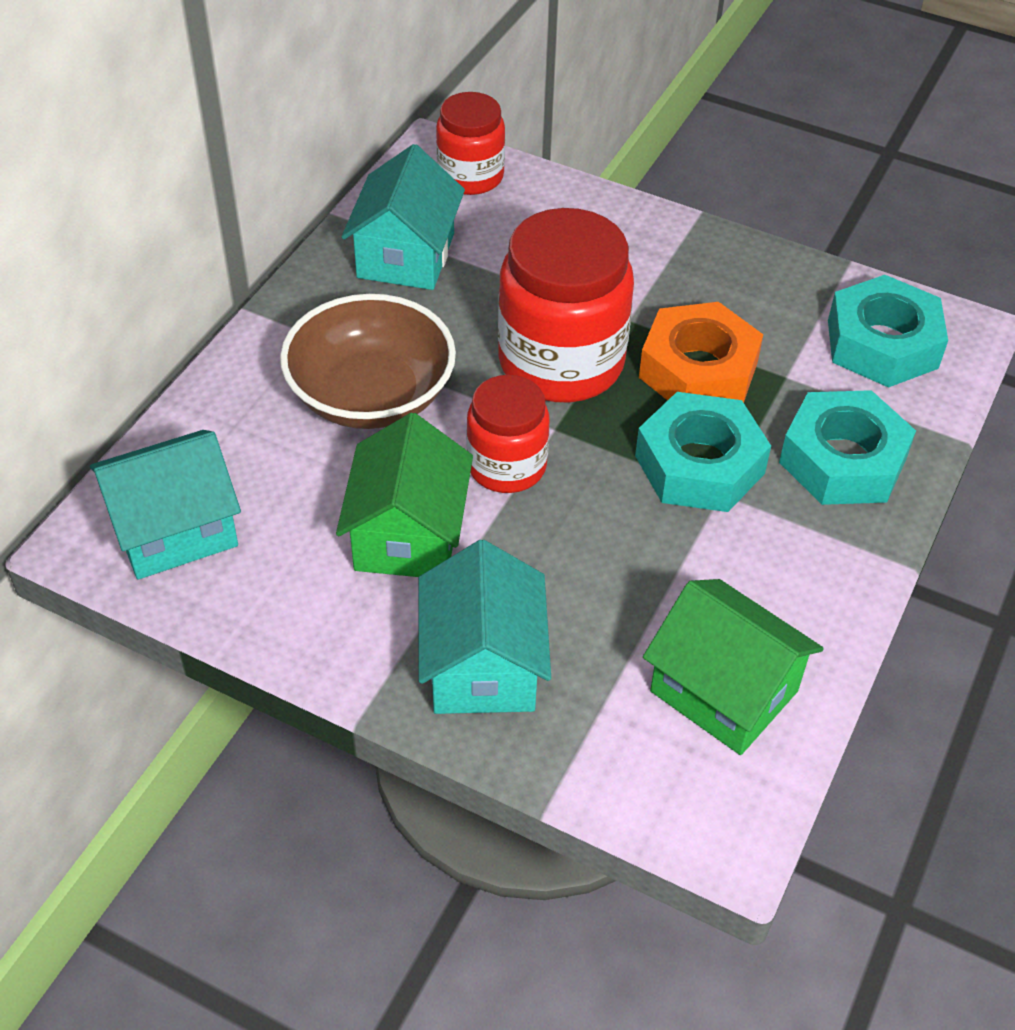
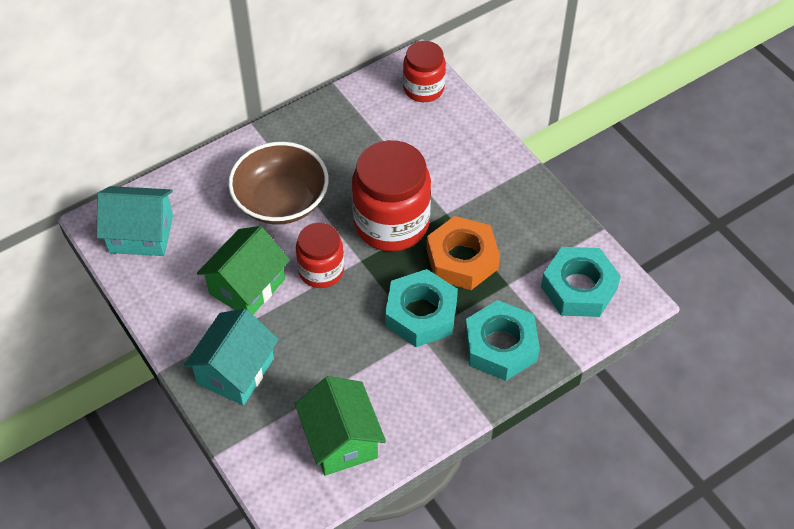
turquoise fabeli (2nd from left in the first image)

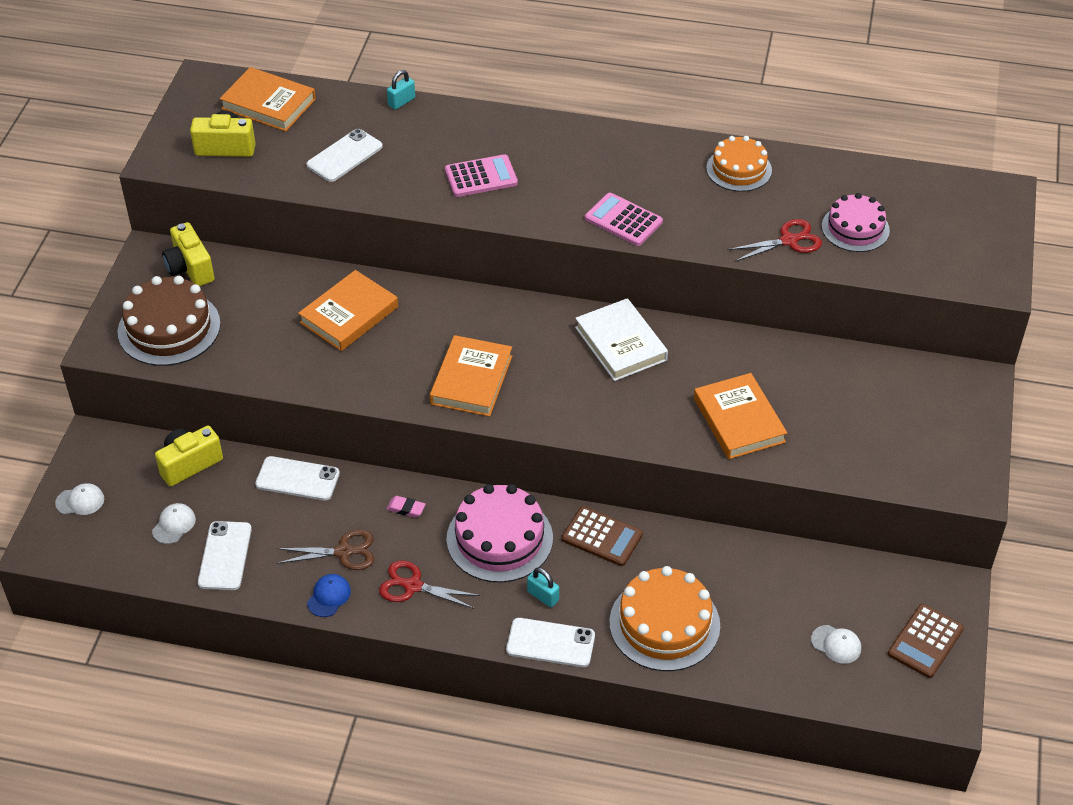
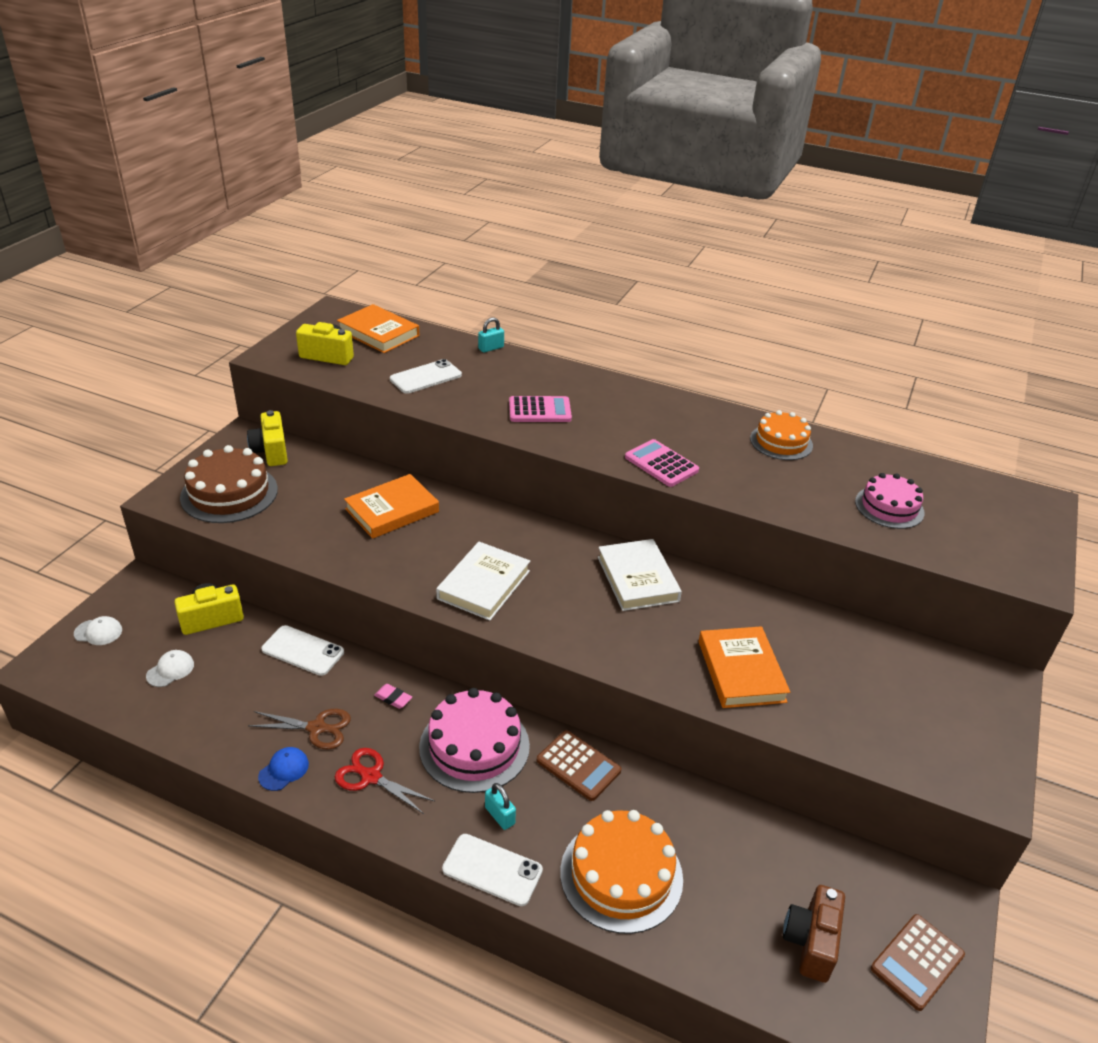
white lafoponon (1st from left in the first image)
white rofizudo (1st from left)
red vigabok (2nd from left in the first image)
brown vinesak

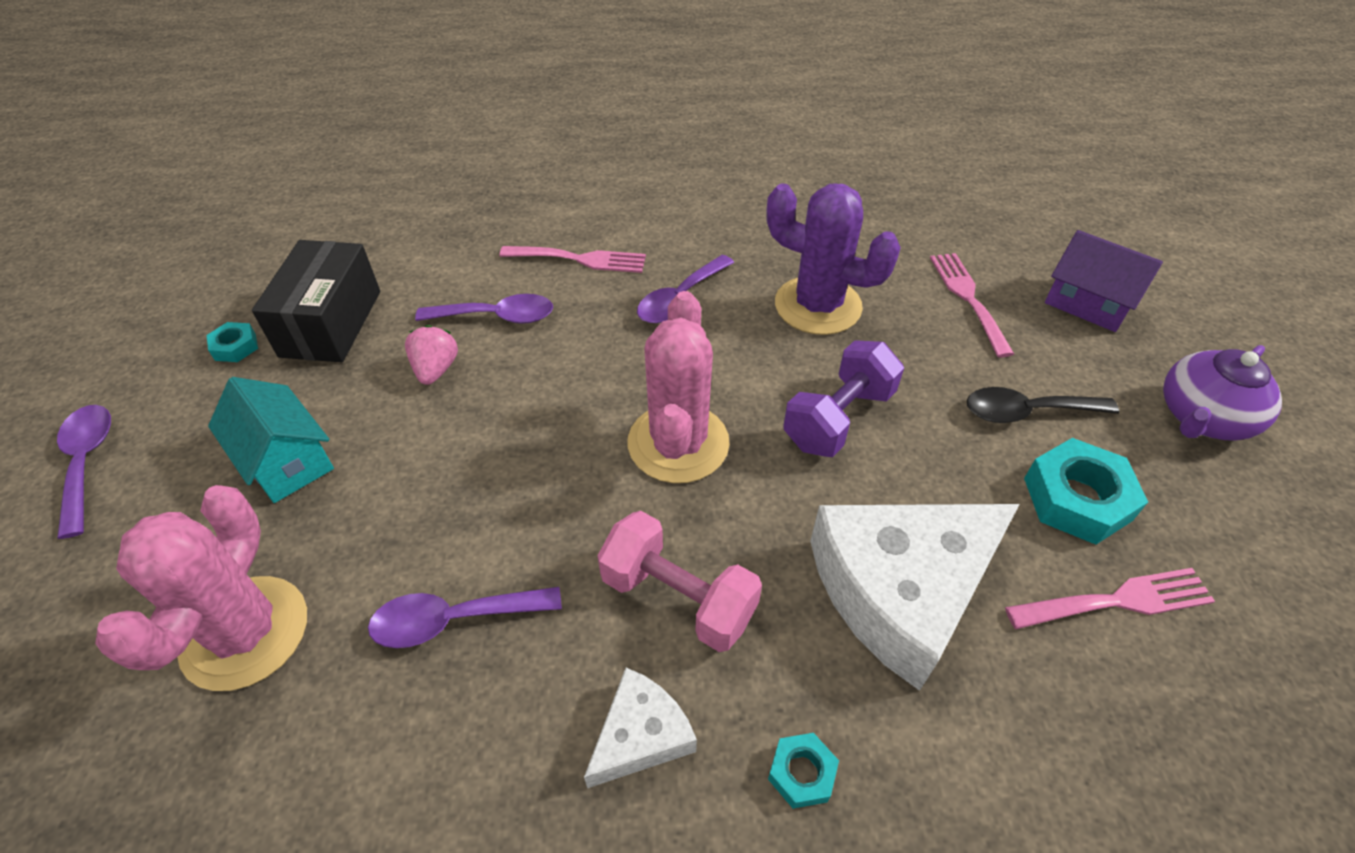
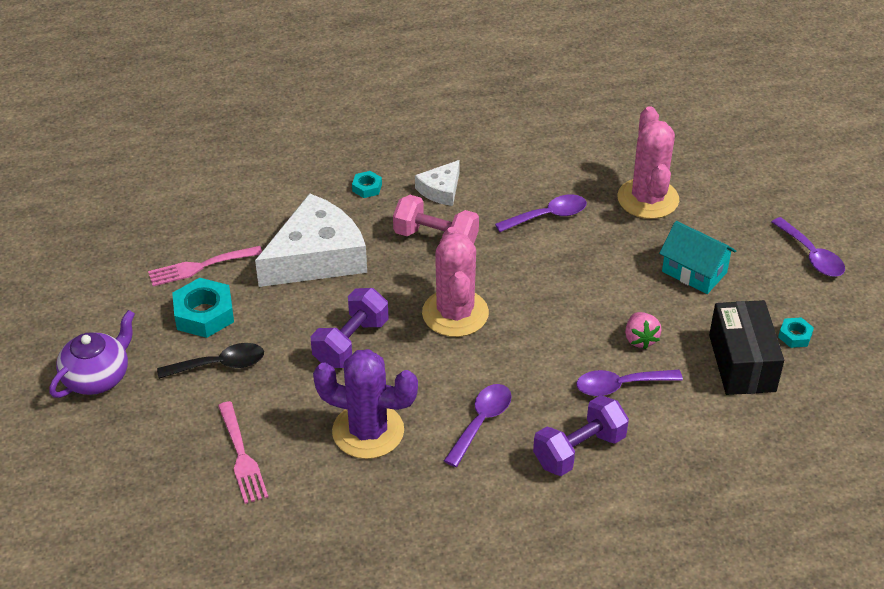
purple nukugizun (2nd from left)
purple fabeli

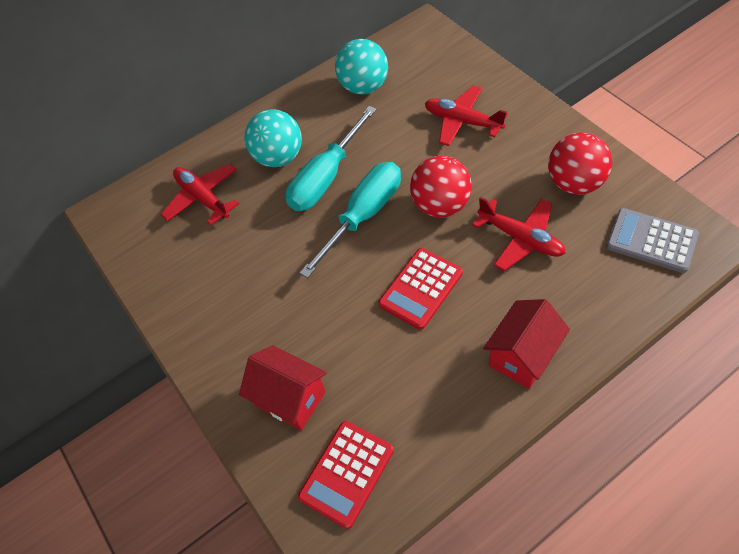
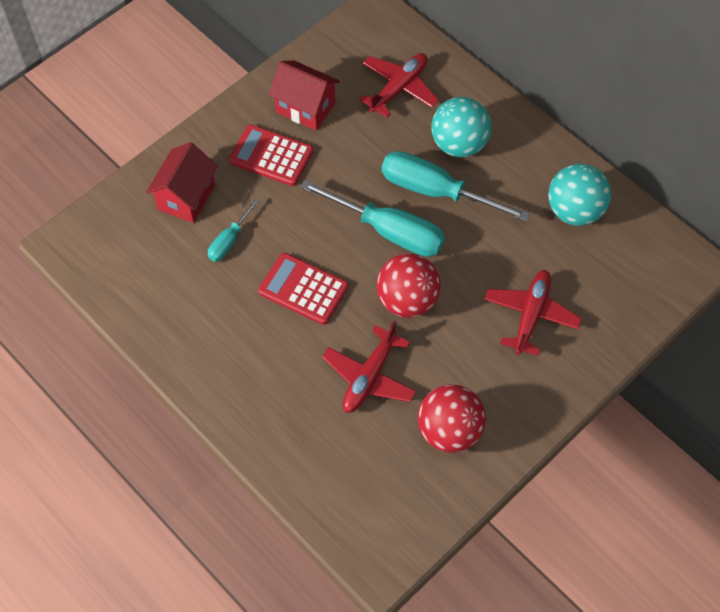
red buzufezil (1st from left)
red fabeli (2nd from left)
grey buzufezil
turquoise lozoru (1st from left)

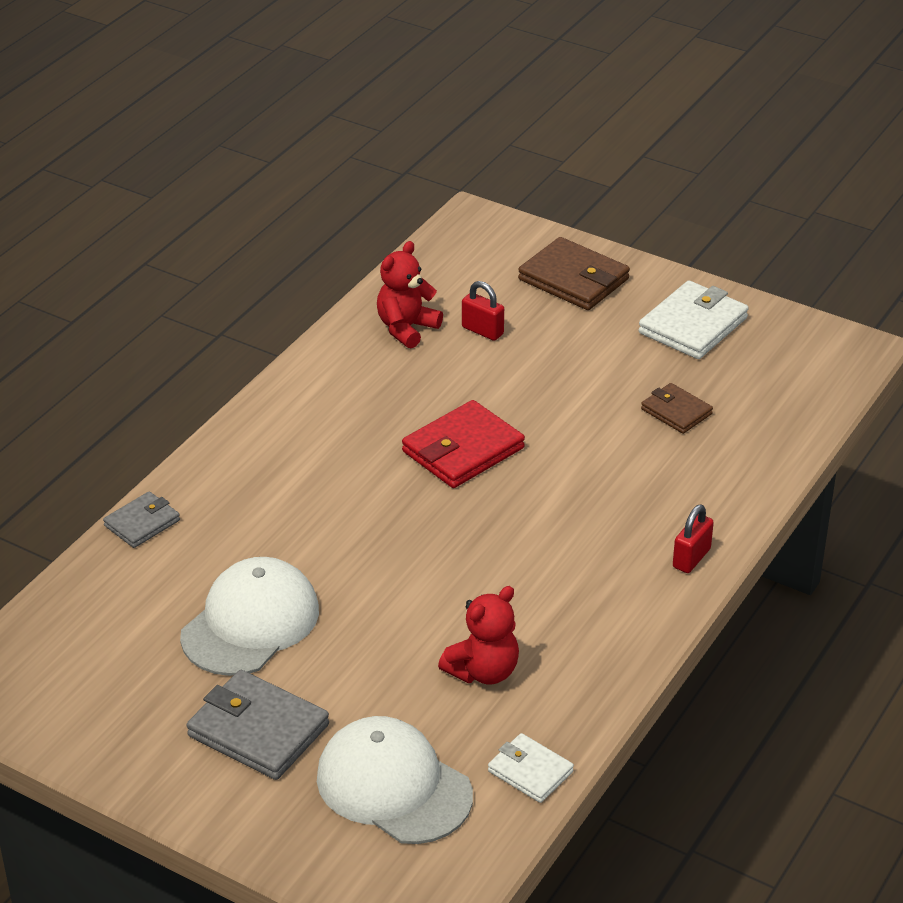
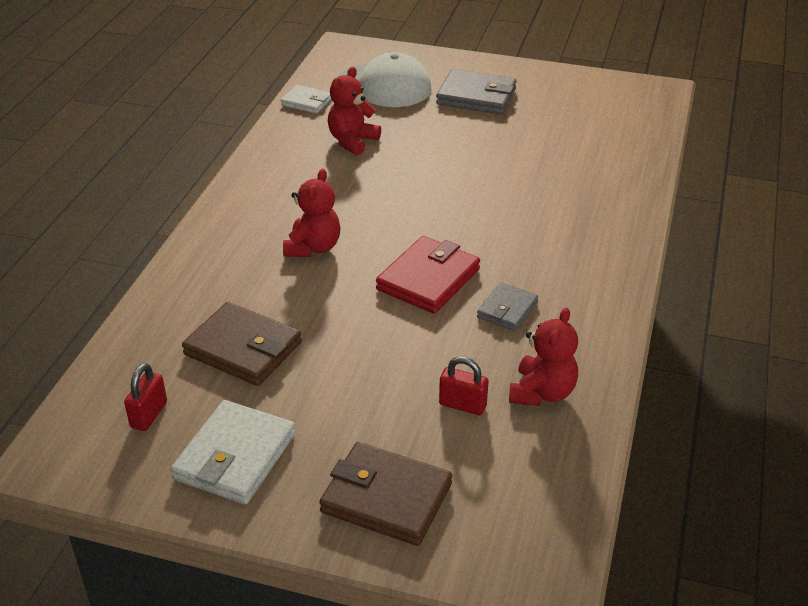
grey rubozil (2nd from left)
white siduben (1st from left in the first image)
brown rubozil (1st from left)
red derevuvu (1st from left)
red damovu (1st from left)

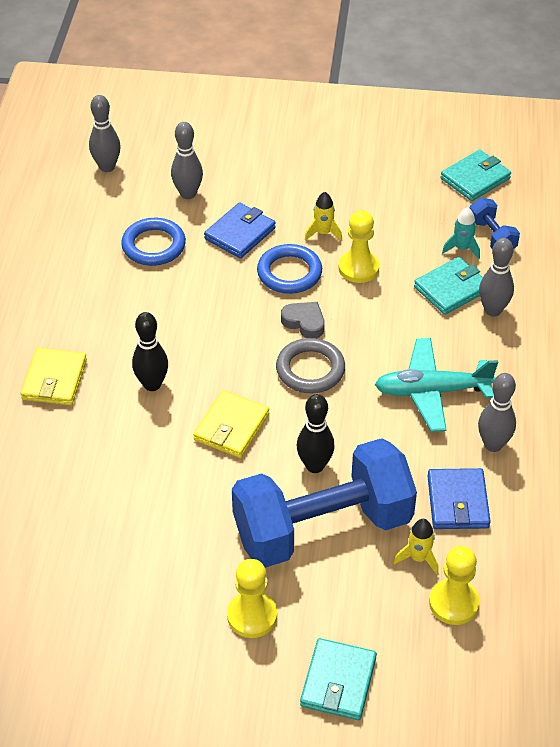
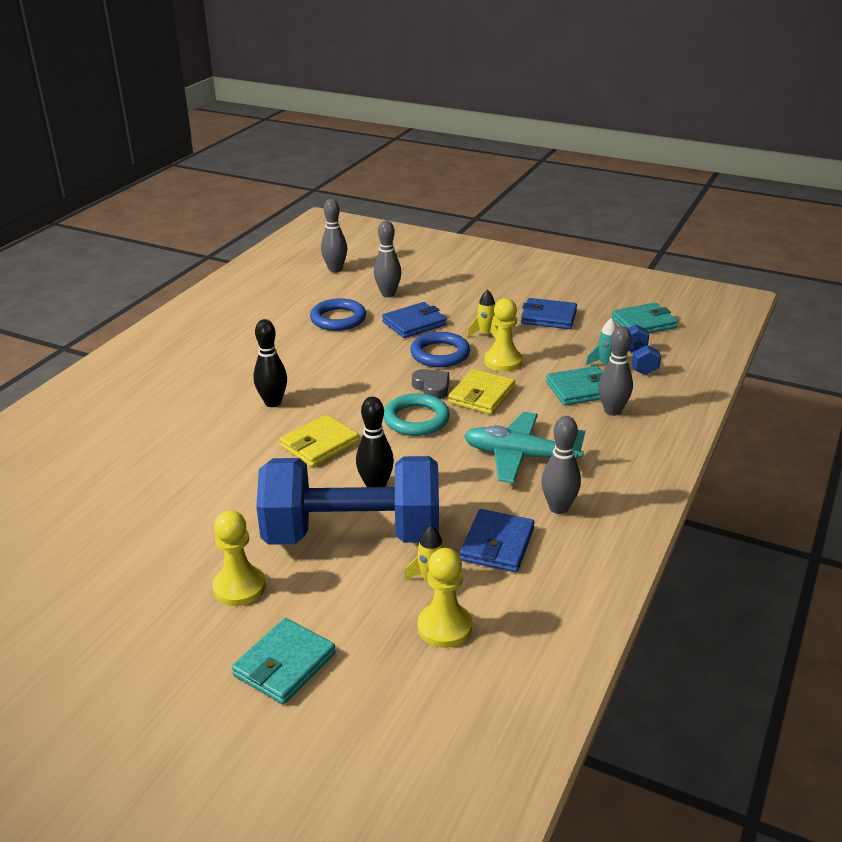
yellow rubozil (2nd from left)
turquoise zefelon
blue rubozil (3rd from left)

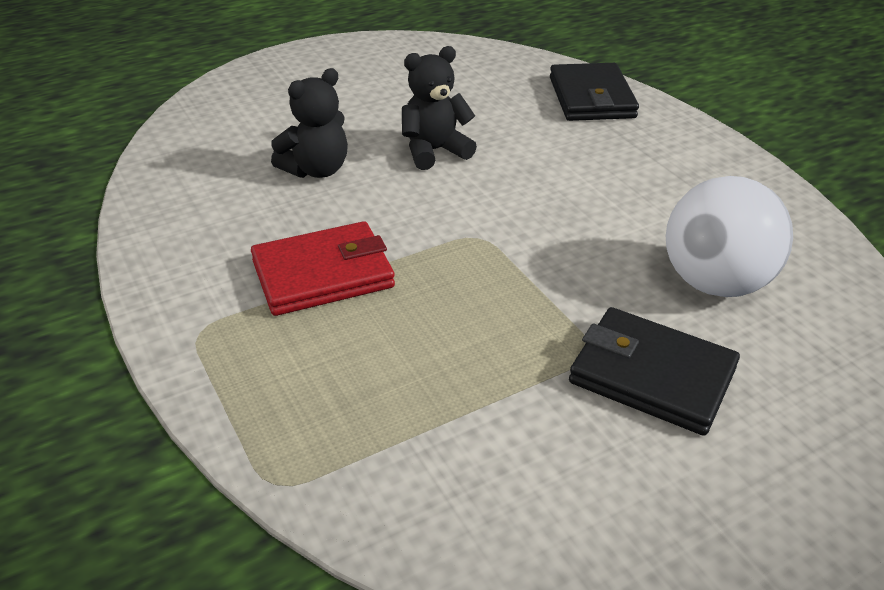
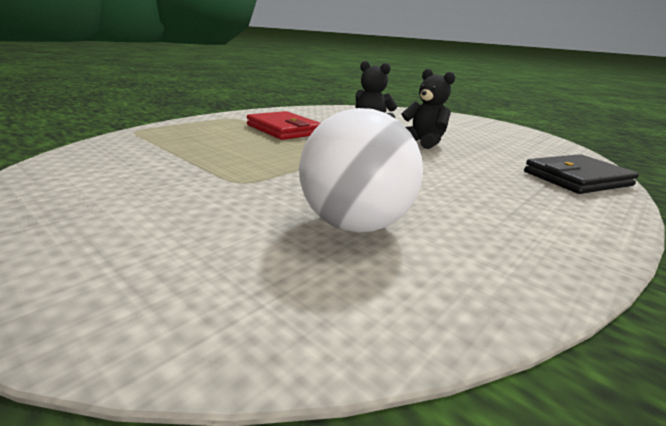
black rubozil (2nd from left in the first image)

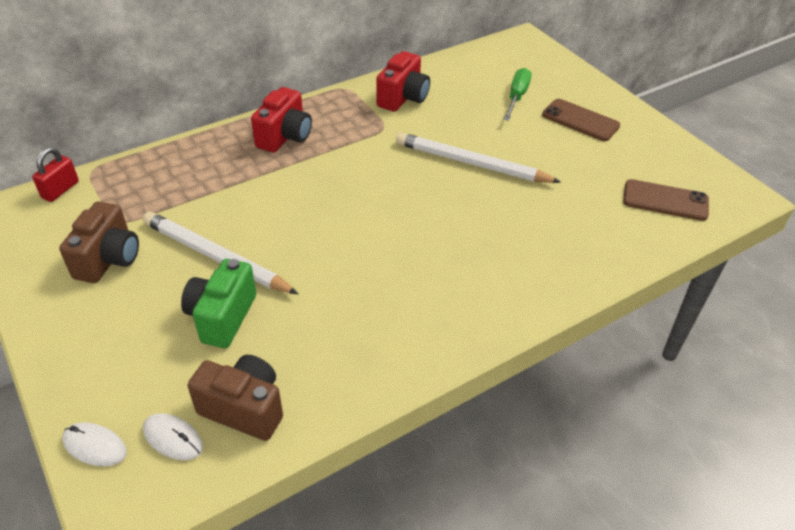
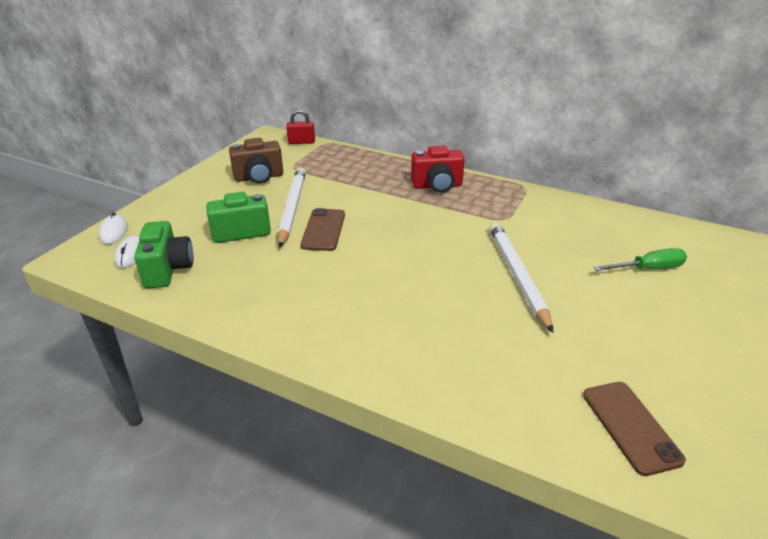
green vinesak (1st from left)
red vinesak (2nd from left in the first image)
brown lafoponon (1st from left)

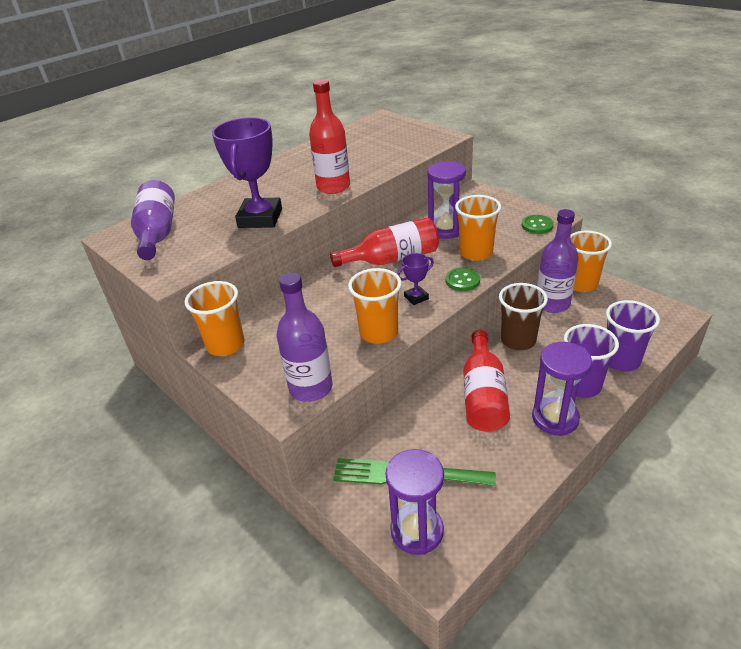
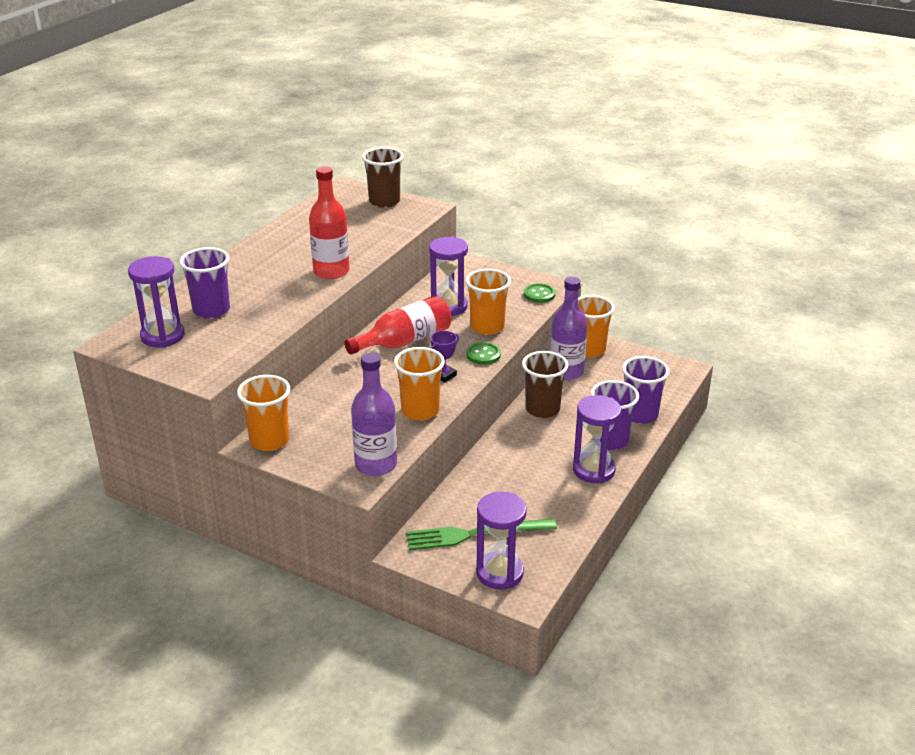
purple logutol (1st from left)
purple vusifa (1st from left in the first image)
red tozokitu (3rd from left in the first image)
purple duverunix (1st from left)
brown duverunix (1st from left)

